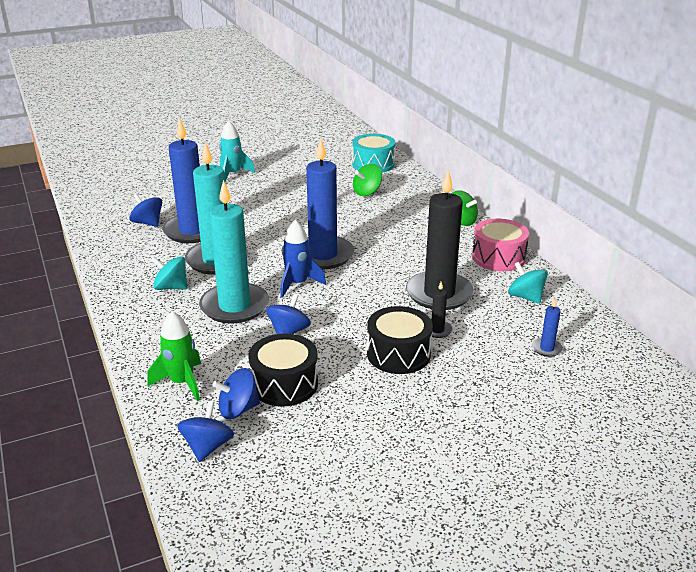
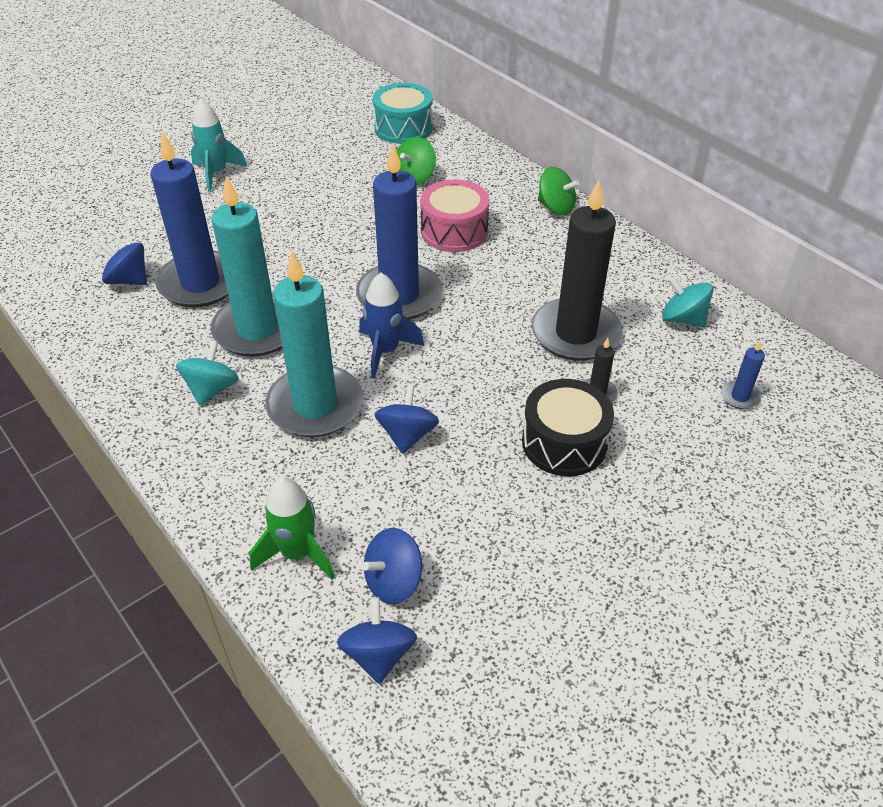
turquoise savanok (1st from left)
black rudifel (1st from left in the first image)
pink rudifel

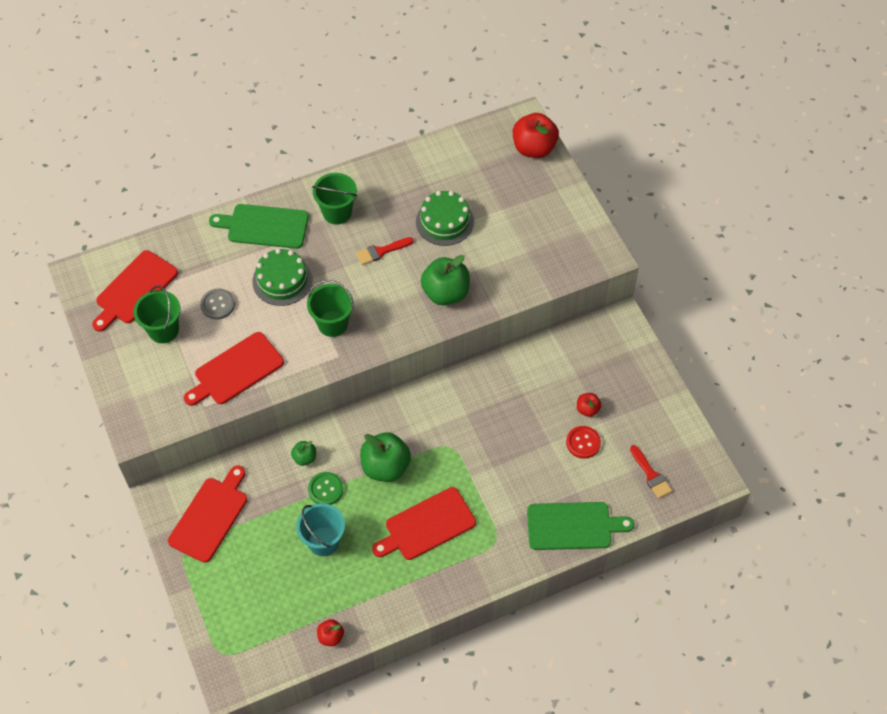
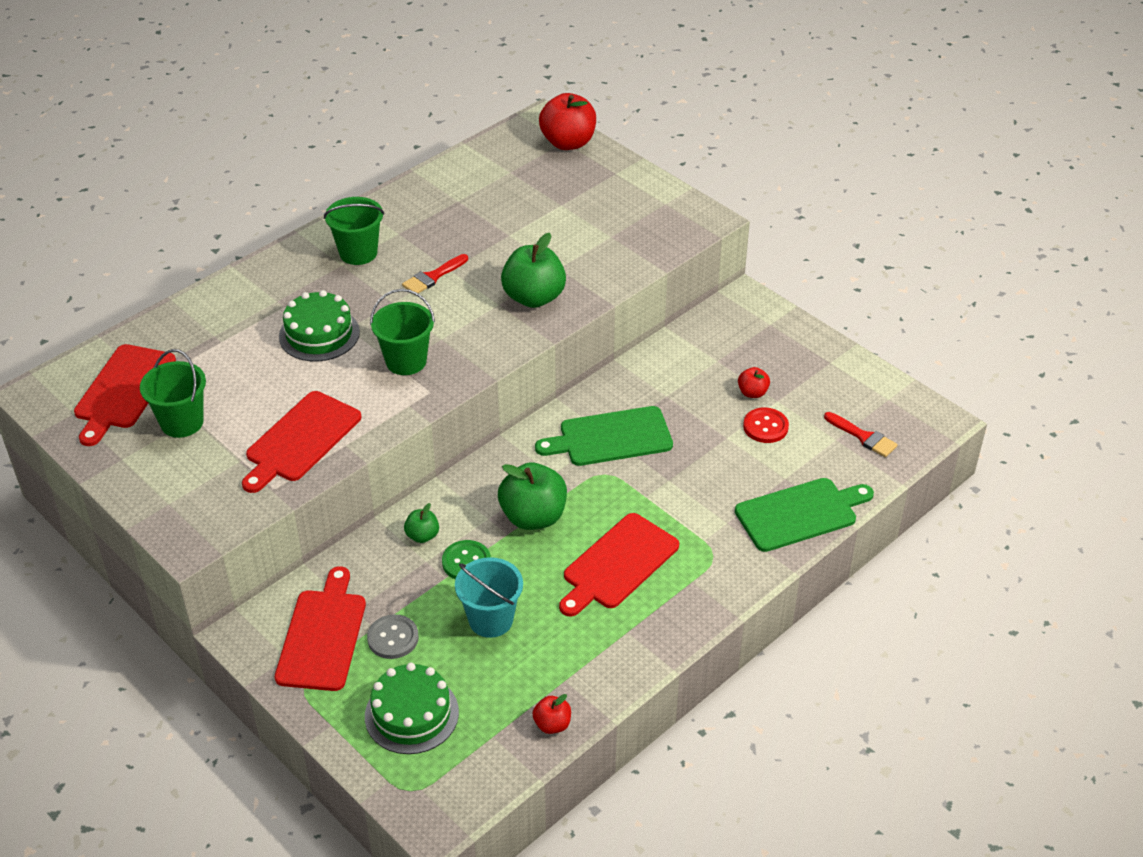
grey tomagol
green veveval (1st from left)
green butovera (2nd from left)

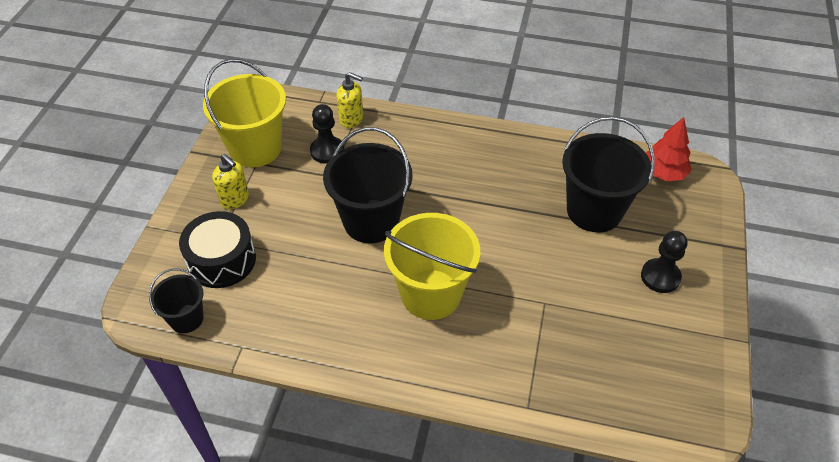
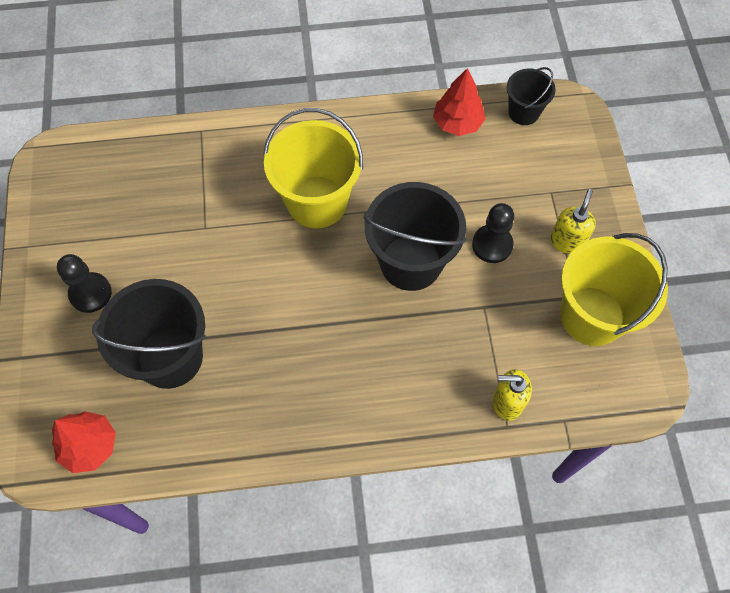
black rudifel
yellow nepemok (2nd from left)
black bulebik (2nd from left)
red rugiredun (2nd from left)

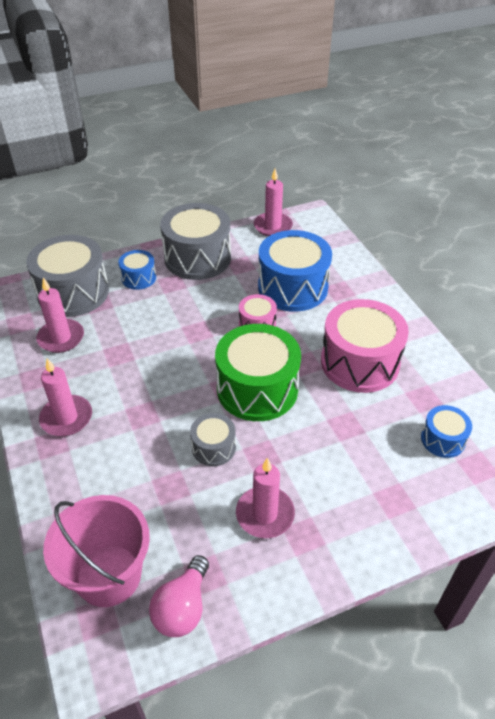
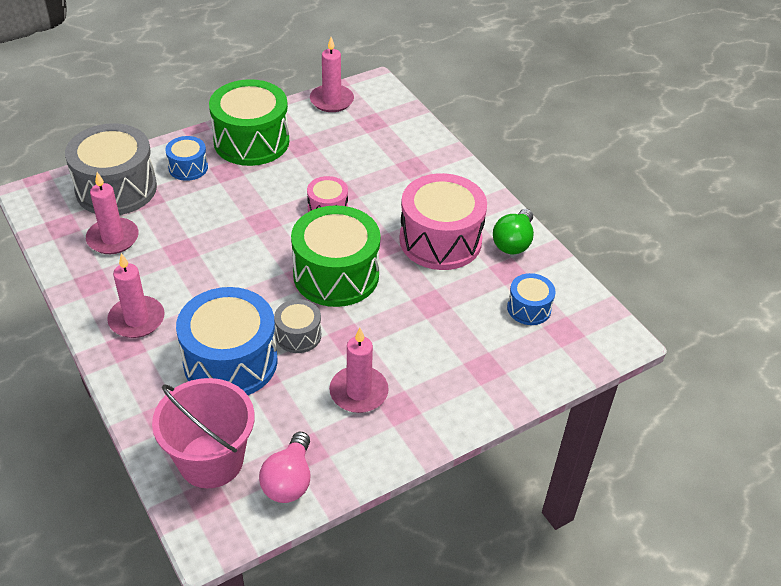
green rudifel (1st from left)
blue rudifel (2nd from left)
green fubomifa

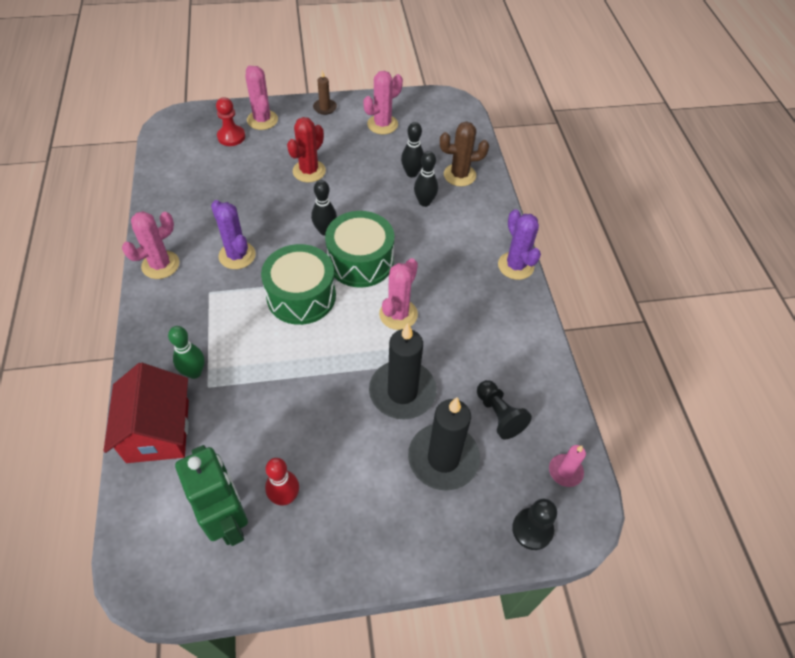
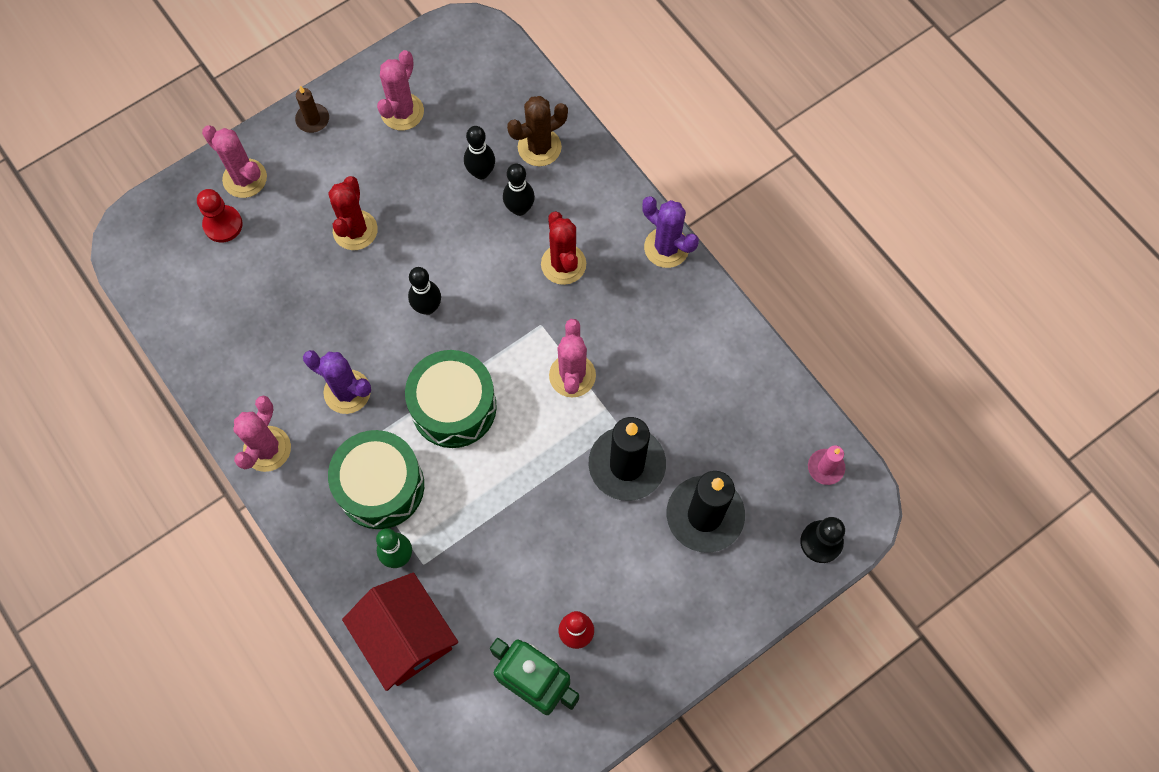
green rudifel (1st from left)
black bulebik (1st from left in the first image)
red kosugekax (2nd from left)

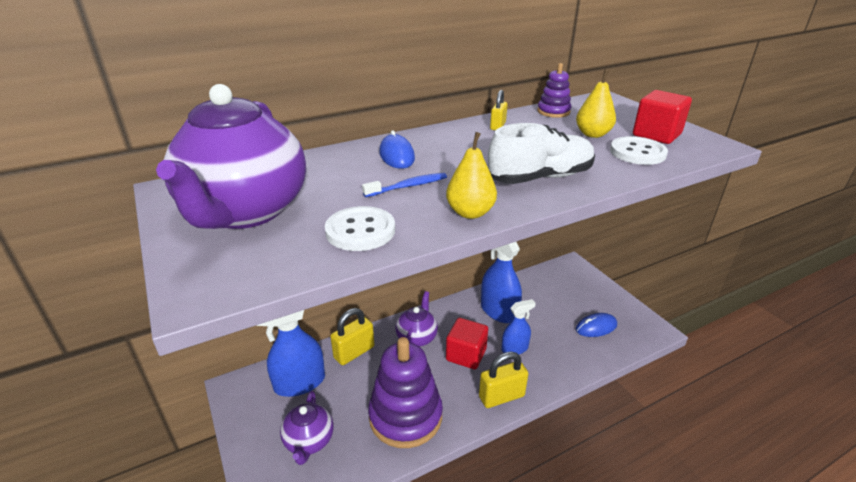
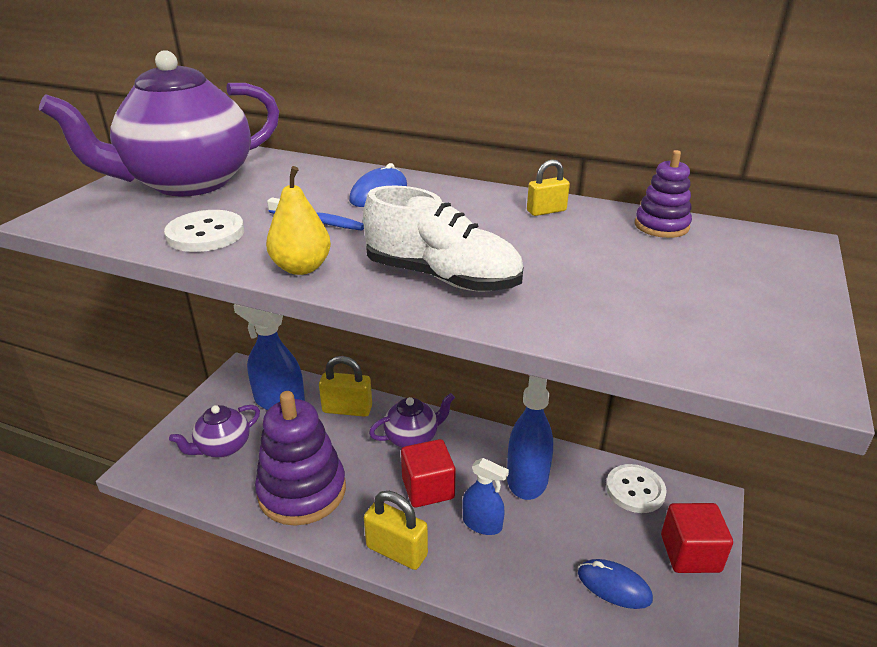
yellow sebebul (2nd from left in the first image)
white tomagol (2nd from left)
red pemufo (2nd from left)

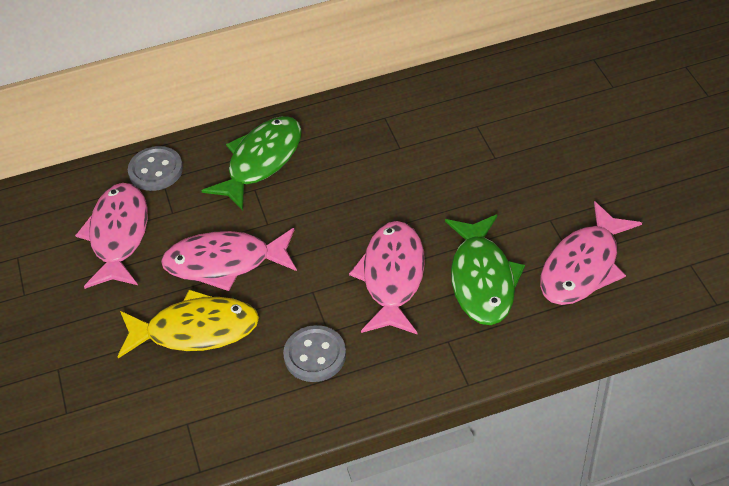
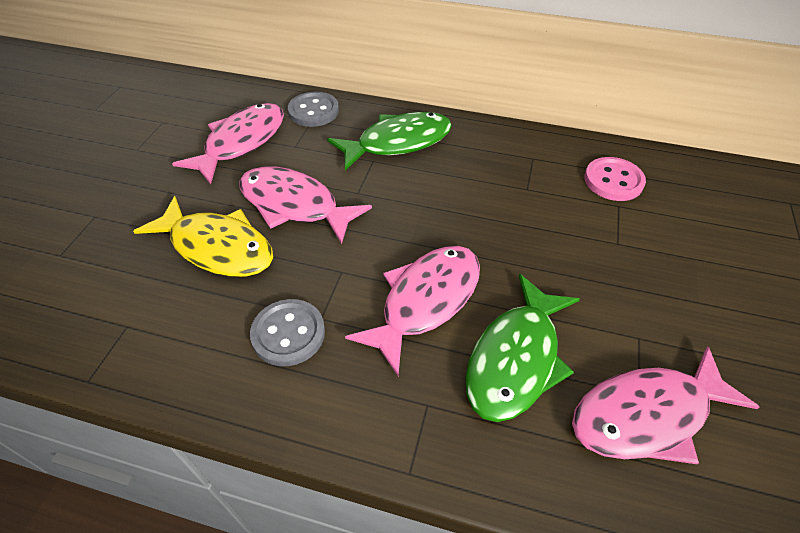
pink tomagol

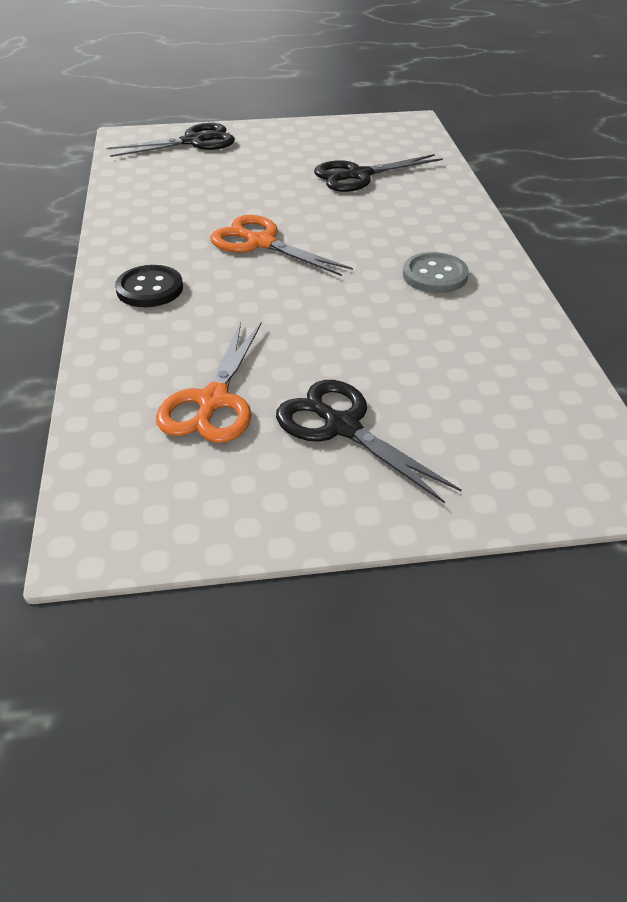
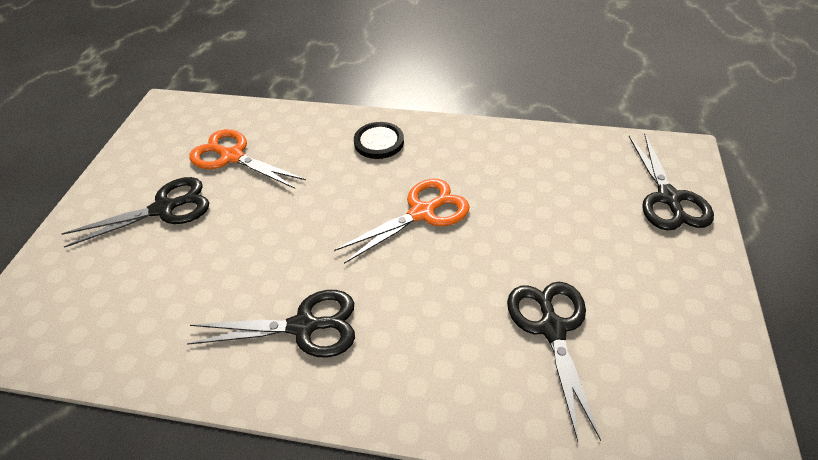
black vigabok (2nd from left)

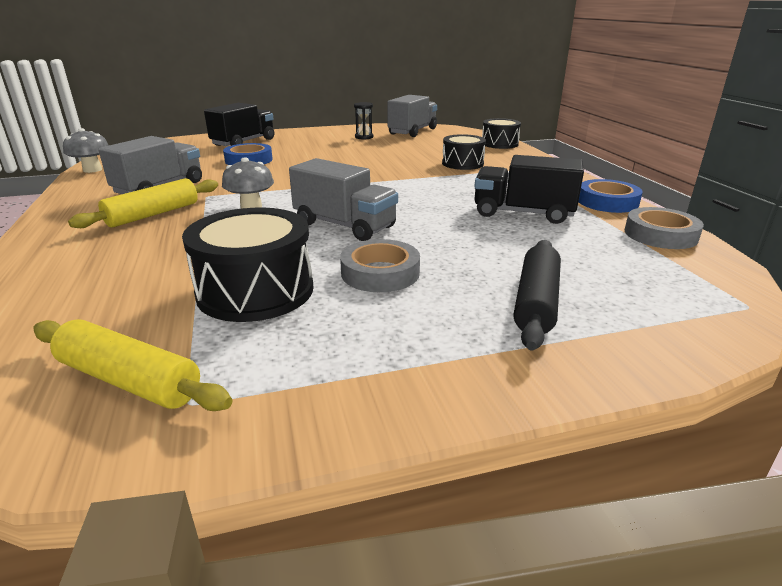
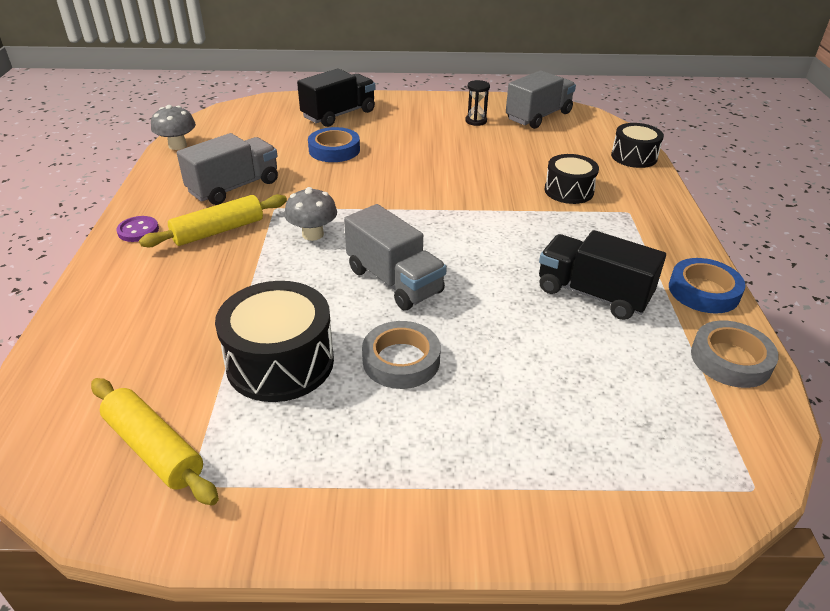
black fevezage
purple tomagol

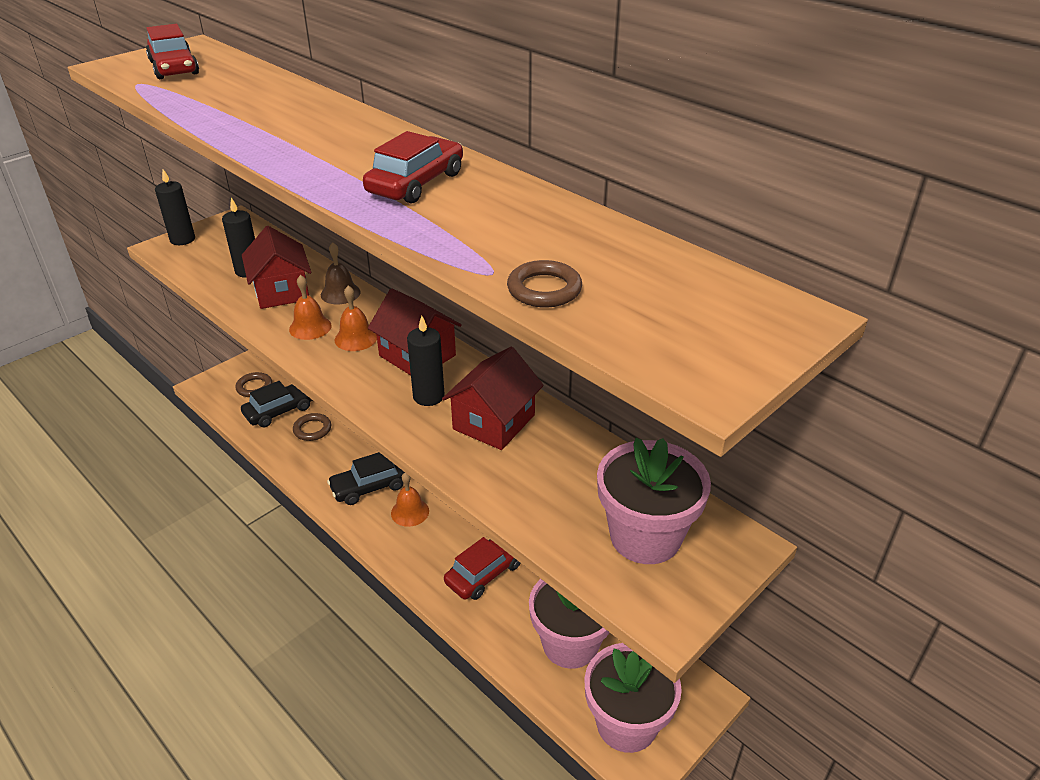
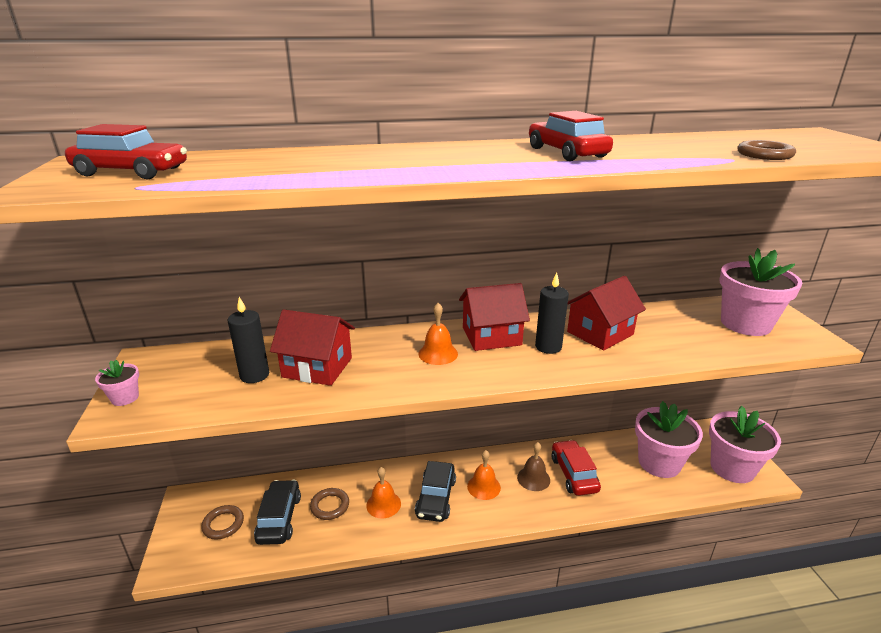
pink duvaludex (1st from left)
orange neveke (1st from left)
brown neveke
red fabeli (3rd from left)

